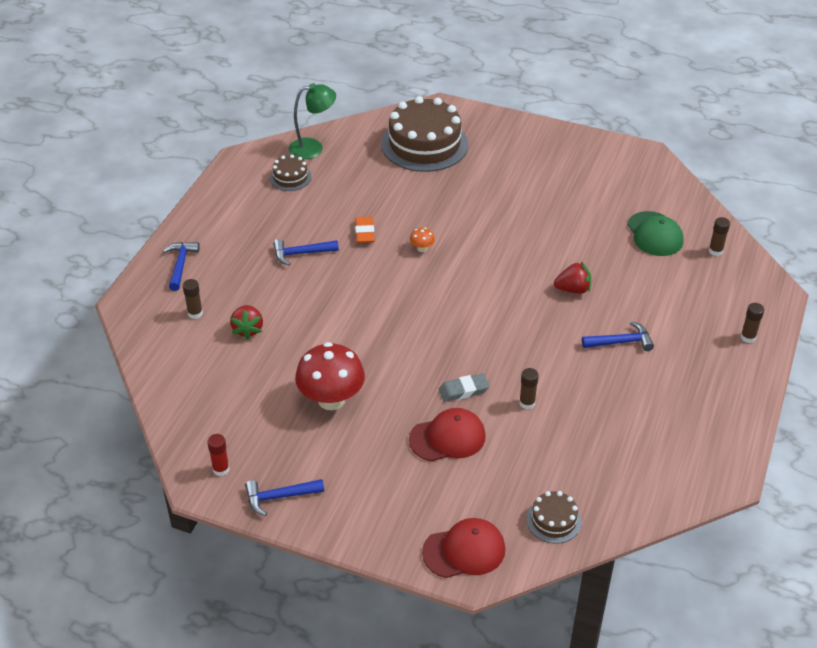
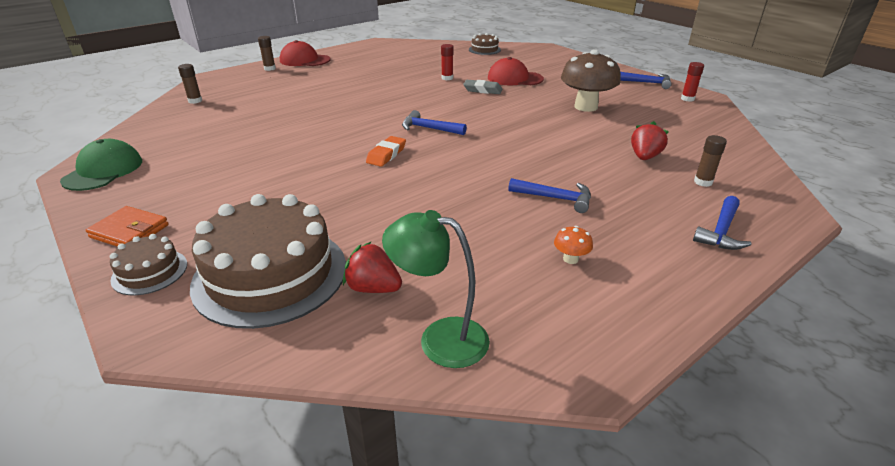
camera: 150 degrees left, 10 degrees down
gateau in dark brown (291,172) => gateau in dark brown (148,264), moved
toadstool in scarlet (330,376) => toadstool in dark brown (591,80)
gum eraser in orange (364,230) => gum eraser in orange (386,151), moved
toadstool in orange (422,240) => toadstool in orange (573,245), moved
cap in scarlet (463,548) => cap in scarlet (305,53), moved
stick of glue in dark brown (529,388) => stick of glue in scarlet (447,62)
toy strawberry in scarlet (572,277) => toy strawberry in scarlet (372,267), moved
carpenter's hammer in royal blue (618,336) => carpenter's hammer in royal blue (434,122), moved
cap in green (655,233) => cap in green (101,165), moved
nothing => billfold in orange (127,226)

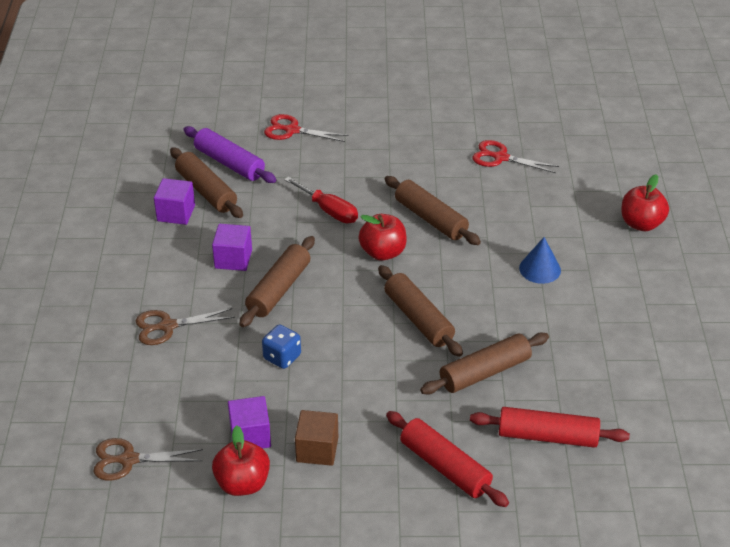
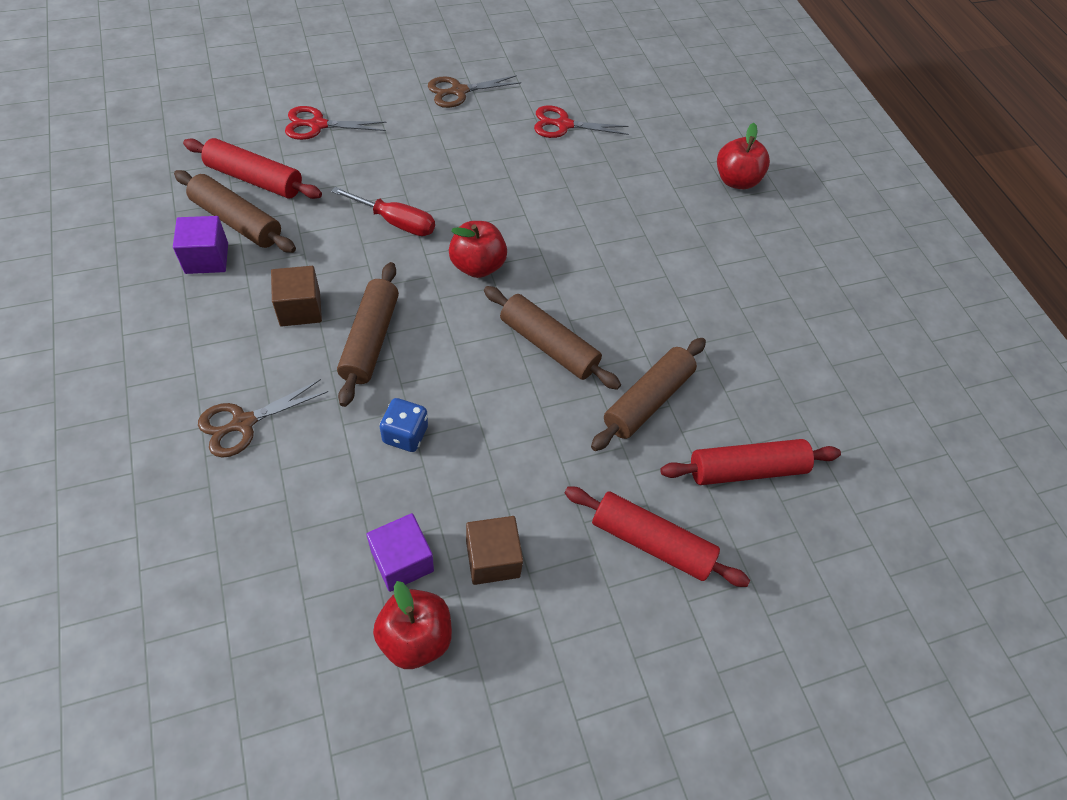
camera: 25 degrees left, 15 degrees up
scissors in dark brown (148,459) => scissors in dark brown (474,91), moved
dough roller in violet (229,154) => dough roller in scarlet (252,168)
cube in violet (232,247) => cube in dark brown (296,296)
dough roller in dark brown (433,210) => nothing
cone shape in royal blue (540,260) => nothing

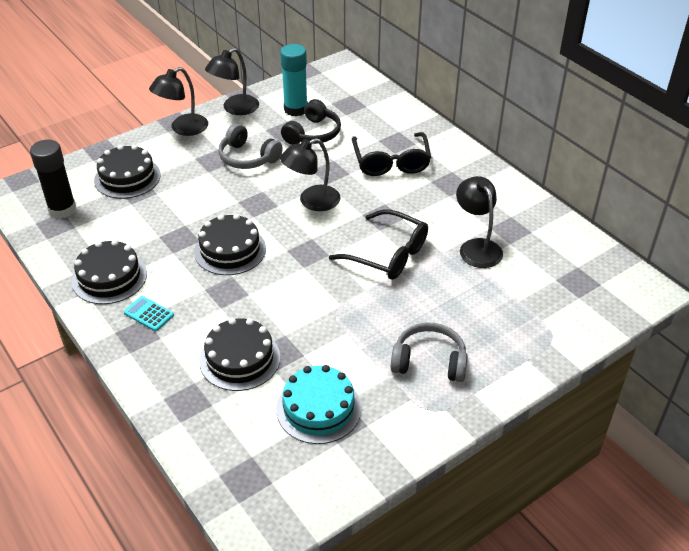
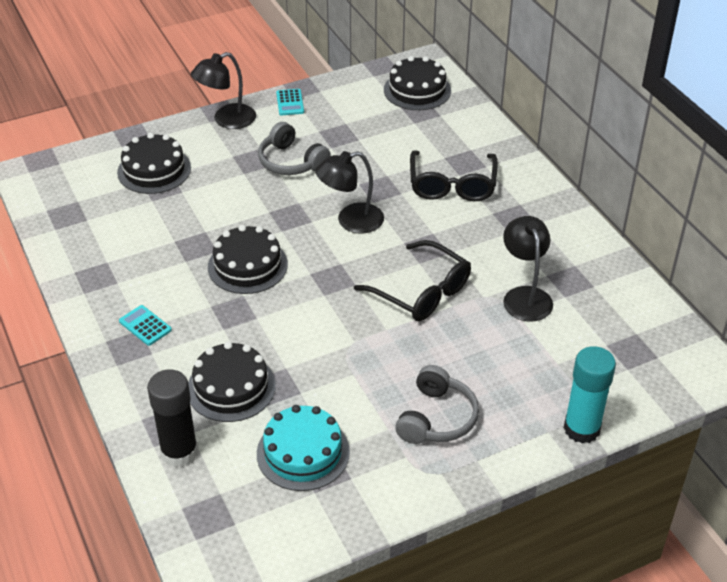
camera: 10 degrees right, 0 degrees up
stick of glue in black (53,179) => stick of glue in black (172,418), moved
gateau in black (109,272) => gateau in black (417,83), moved
lamp in black (232,81) => pocket calculator in aqua (290,102)
stick of glue in aqua (294,80) => stick of glue in aqua (590,395), moved
over-ear headphones in black (311,122) => nothing
over-ear headphones in ash-grey (429,352) => over-ear headphones in ash-grey (437,404), 90 degrees clockwise

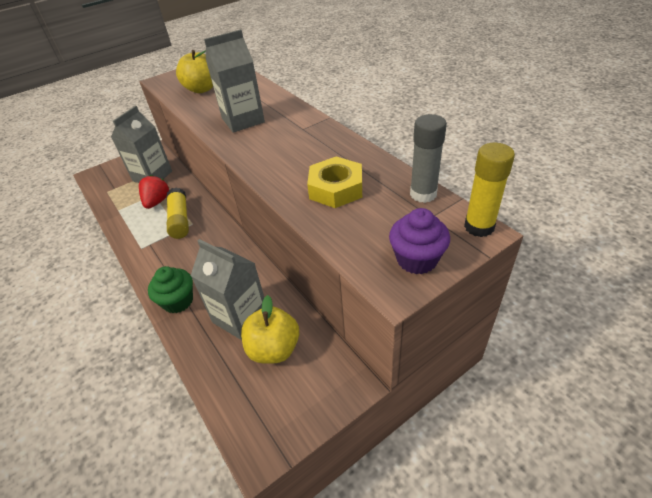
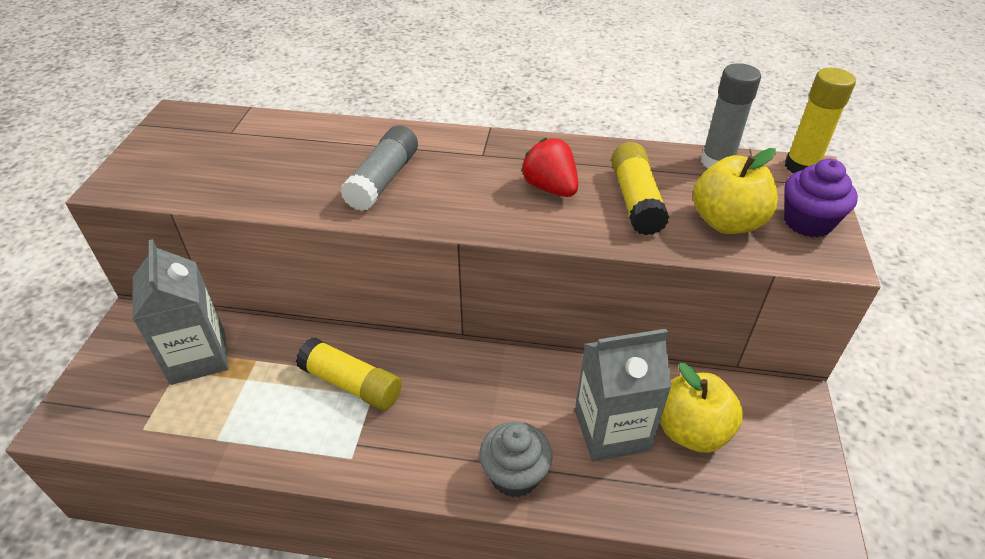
camera: 50 degrees left, 0 degrees up
toy strawberry in scarlet (154,192) => toy strawberry in scarlet (549,167), moved
cupcake in green (170,289) => cupcake in ash-grey (516,459)
apple in golden (194,71) => apple in golden (735,191), moved
milk carton in ash-grey (234,81) => stick of glue in ash-grey (379,168)
nut in golden (334,182) => stick of glue in golden (640,188)

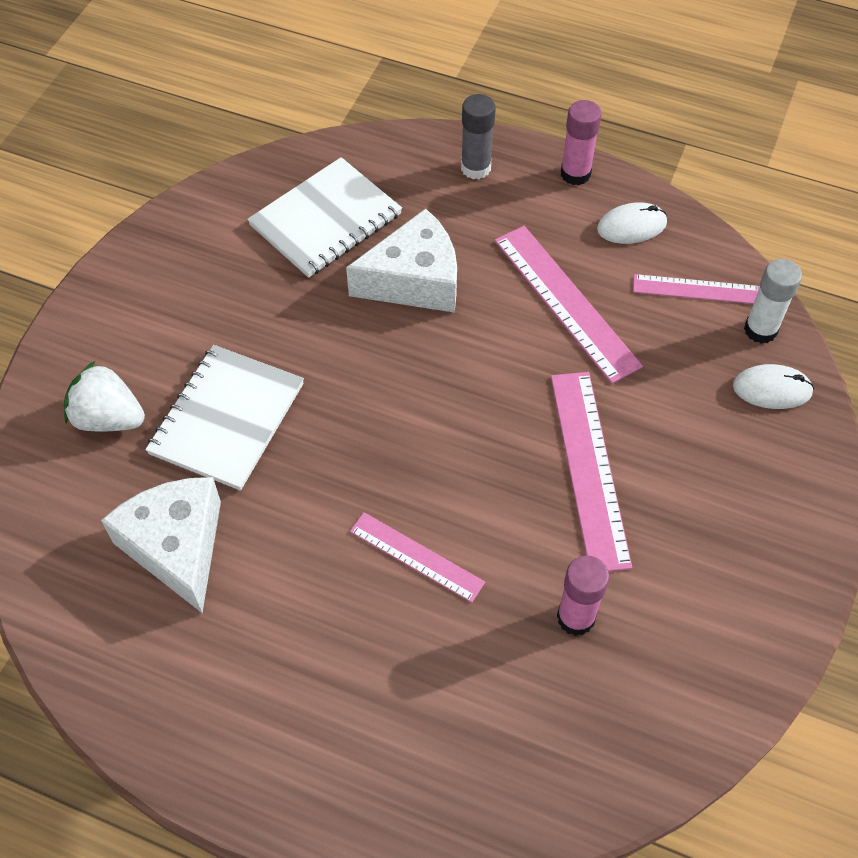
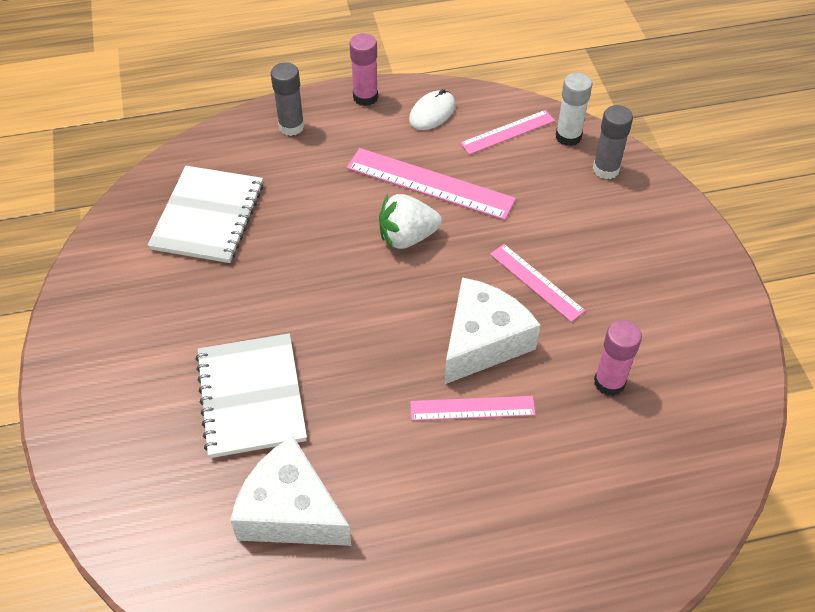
camera: 35 degrees left, 5 degrees down
toy strawberry in pure white (104,396) => toy strawberry in pure white (410,221), moved
cheese wedge in pure white (401,260) => cheese wedge in pure white (492,330), moved
straightedge in pink (591,471) => straightedge in pink (537,283), x0.61
PC mouse in pure white (773,386) => stick of glue in ash-grey (613,142)

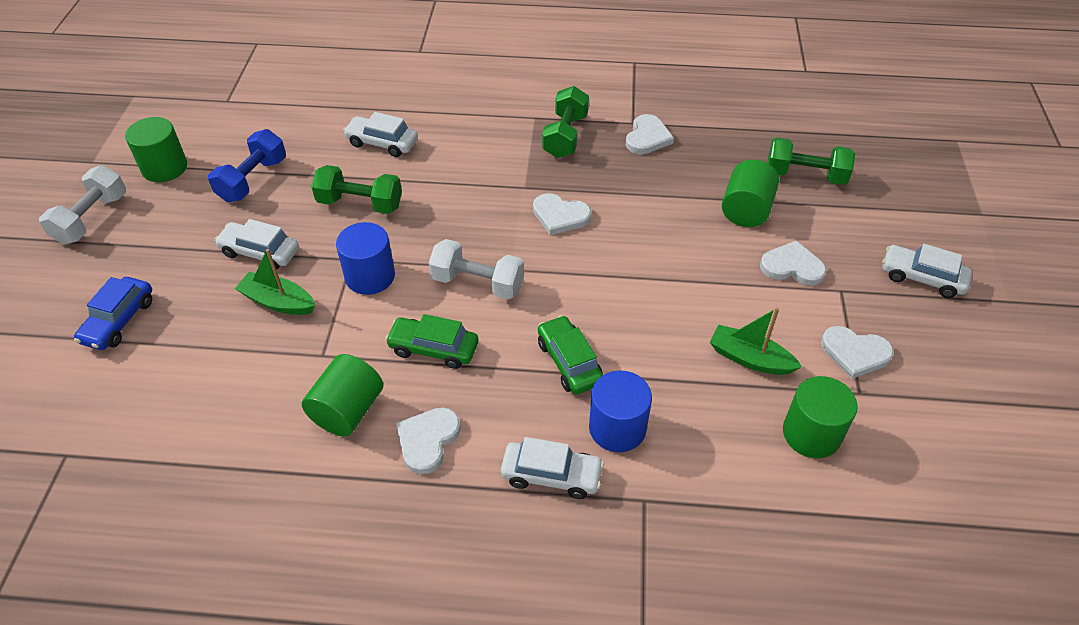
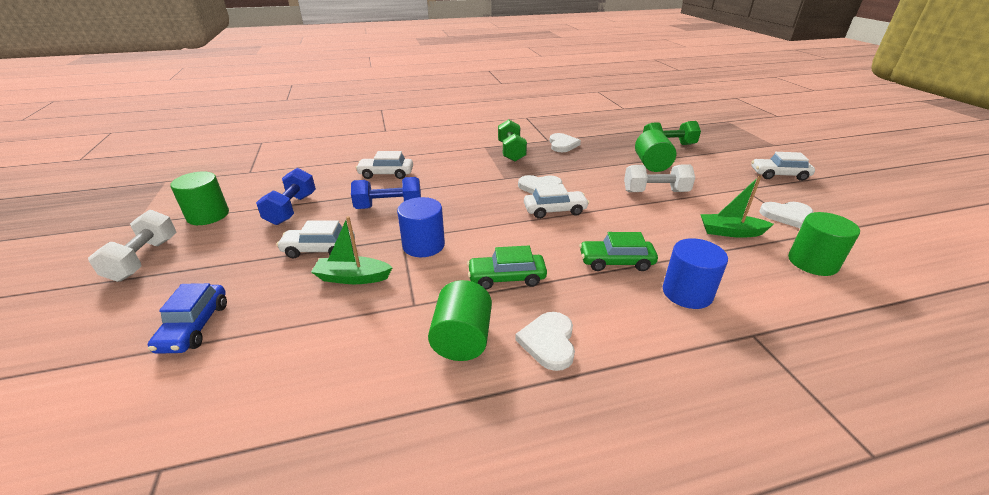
camera: 20 degrees left, 15 degrees down
hand weight in green (356,189) => hand weight in royal blue (386,193)
hand weight in pure white (476,269) => hand weight in pure white (659,178), moved
toy car in pure white (552,468) => toy car in pure white (556,201), moved
toy car in green (570,354) => toy car in green (618,251), 45 degrees counterclockwise
heart in pure white (793,263) => nothing

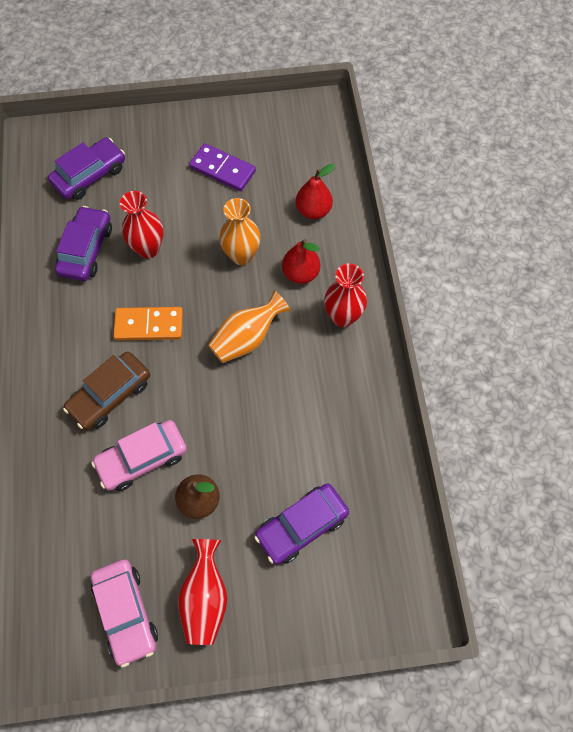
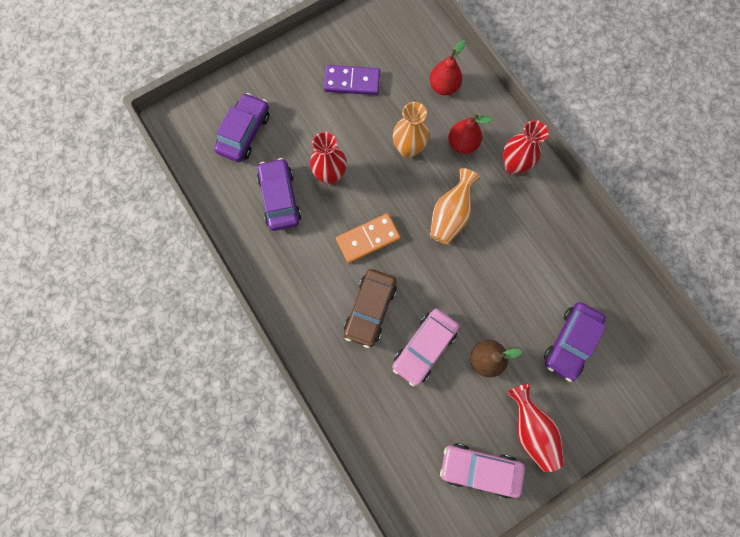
camera: 25 degrees left, 10 degrees up
toy car in pink (124,613) => toy car in pink (482,471), 150 degrees clockwise

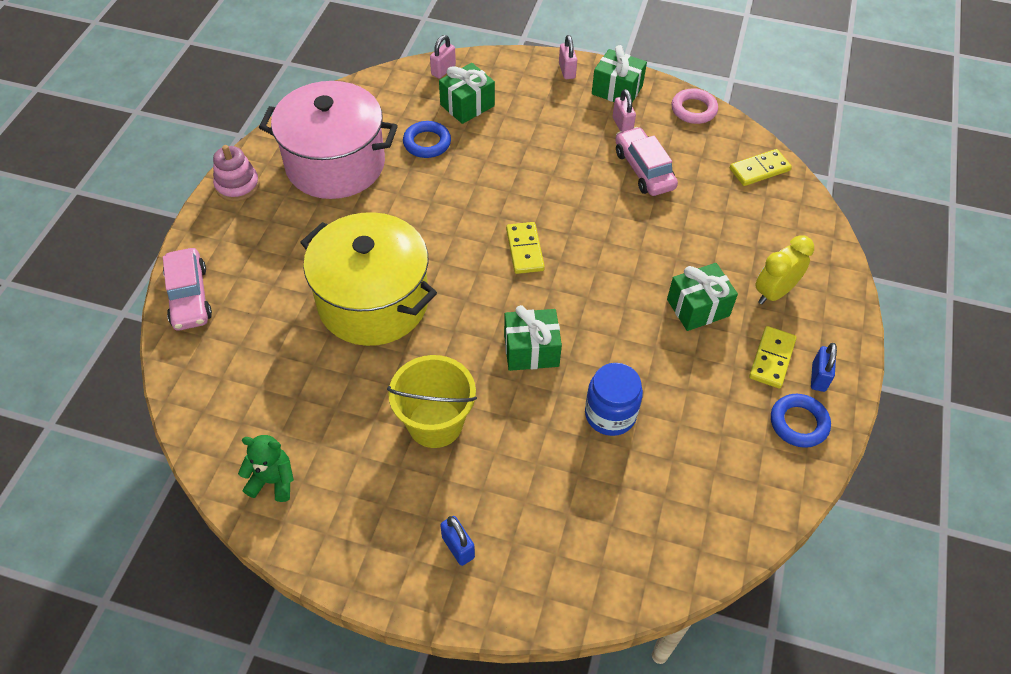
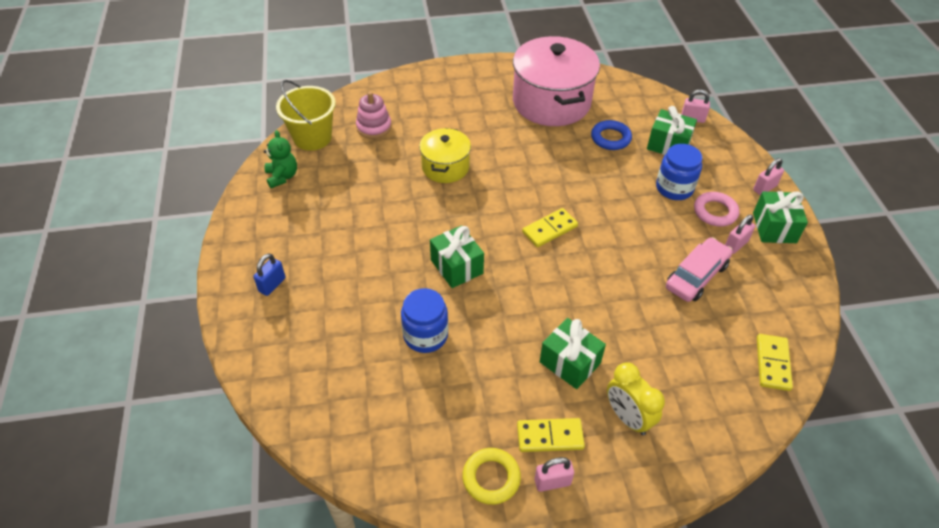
camera: 65 degrees right, 5 degrees down
toy car in pink (187,289) => nothing
stacking toy in pink (236,173) => stacking toy in pink (374,115), moved
stockpot in golden (368,279) => stockpot in golden (445,155), x0.56
pail in golden (432,401) => pail in golden (306,115), moved
ring in pink (695,106) => ring in pink (716,209), moved
domino tile in golden (761,167) => domino tile in golden (775,362), 60 degrees clockwise
clock in golden (784,269) => clock in golden (636,399), 150 degrees counterclockwise
ring in royal blue (801,421) => ring in golden (491,476)
padlock in royal blue (824,367) => padlock in pink (554,474)
nothing => jar in royal blue (679,172)

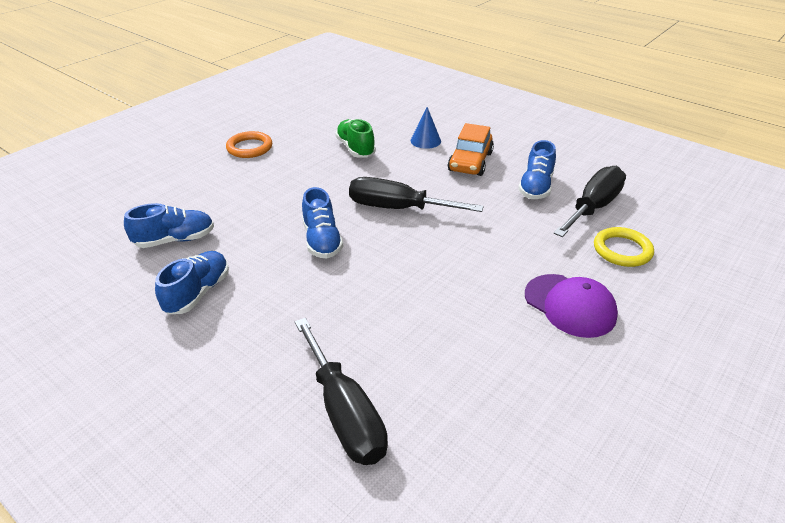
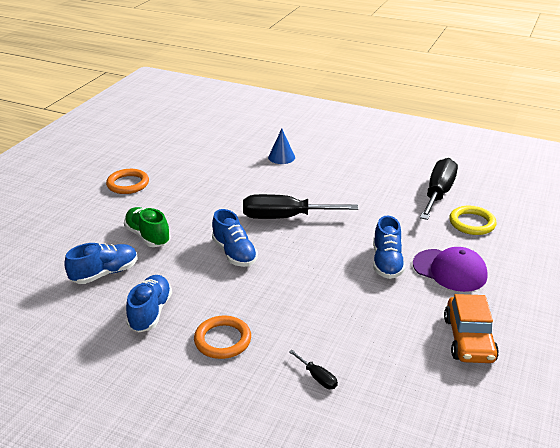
camera: 15 degrees left, 5 degrees down
hand screwdriver in black (341,391) => hand screwdriver in black (313,369), x0.42
shoe in green (355,138) => shoe in green (147,227), moved
toy car in orange (471,149) => toy car in orange (471,328), moved
shoe in royal blue (537,169) => shoe in royal blue (389,247), moved
nothing => ring in orange (222,337)

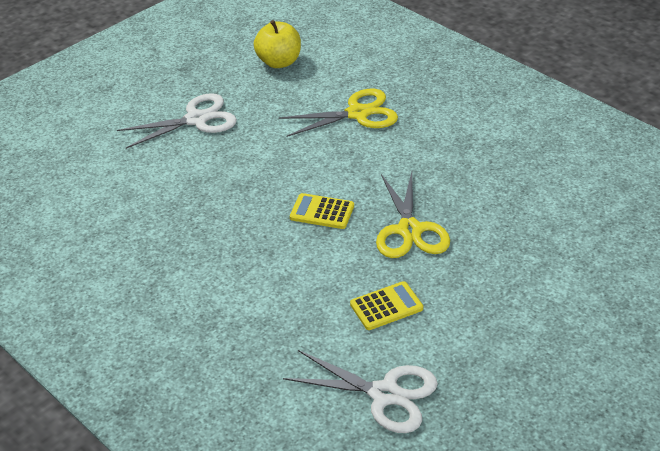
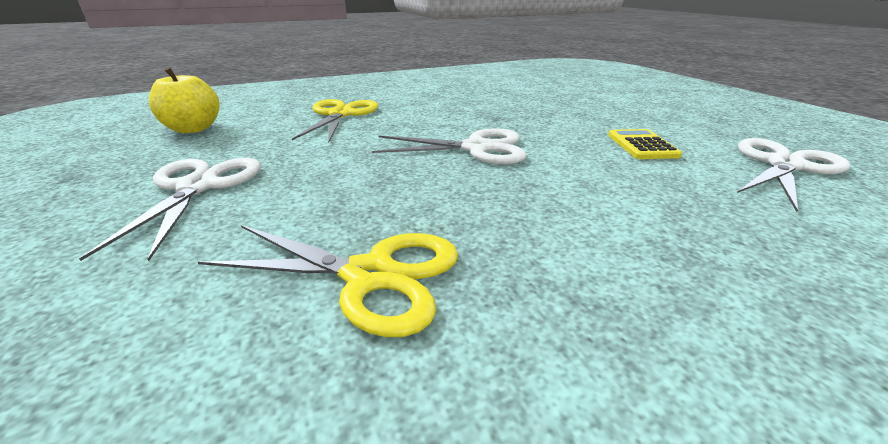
camera: 70 degrees left, 10 degrees down
pocket calculator in golden (322,211) => scissors in pure white (449,146)
scissors in golden (413,215) => scissors in golden (328,281), moved

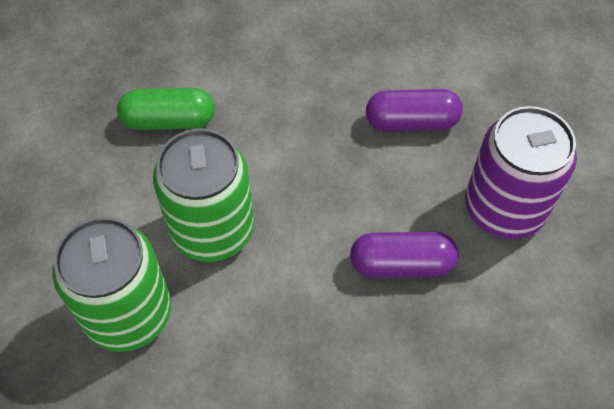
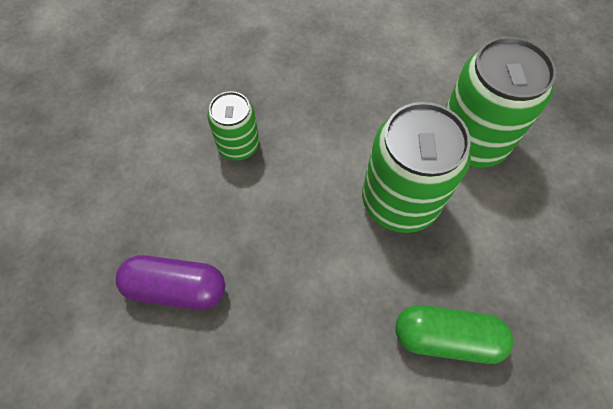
camera: 170 degrees left, 5 degrees up
pill shape in violet (404,255) => tin in green (233,126)
tin in violet (521,172) => nothing

